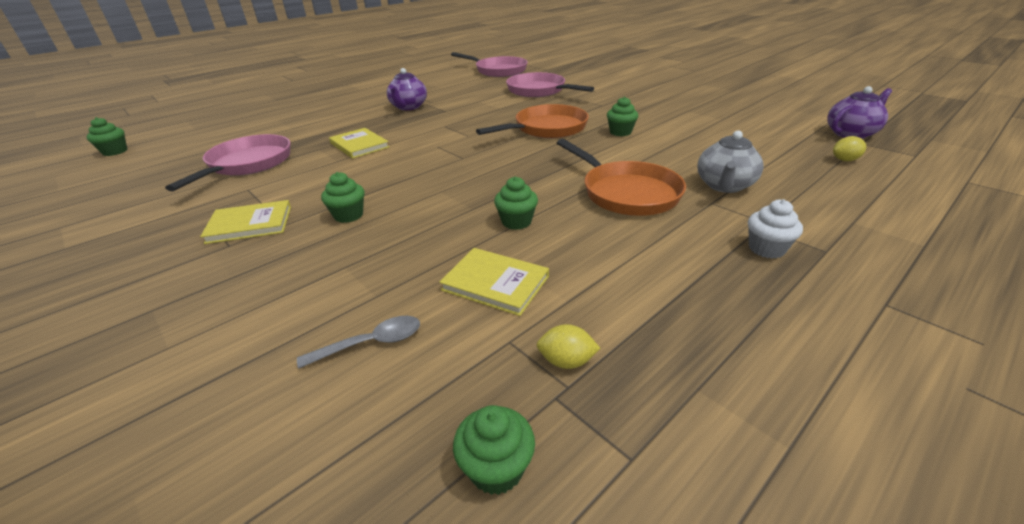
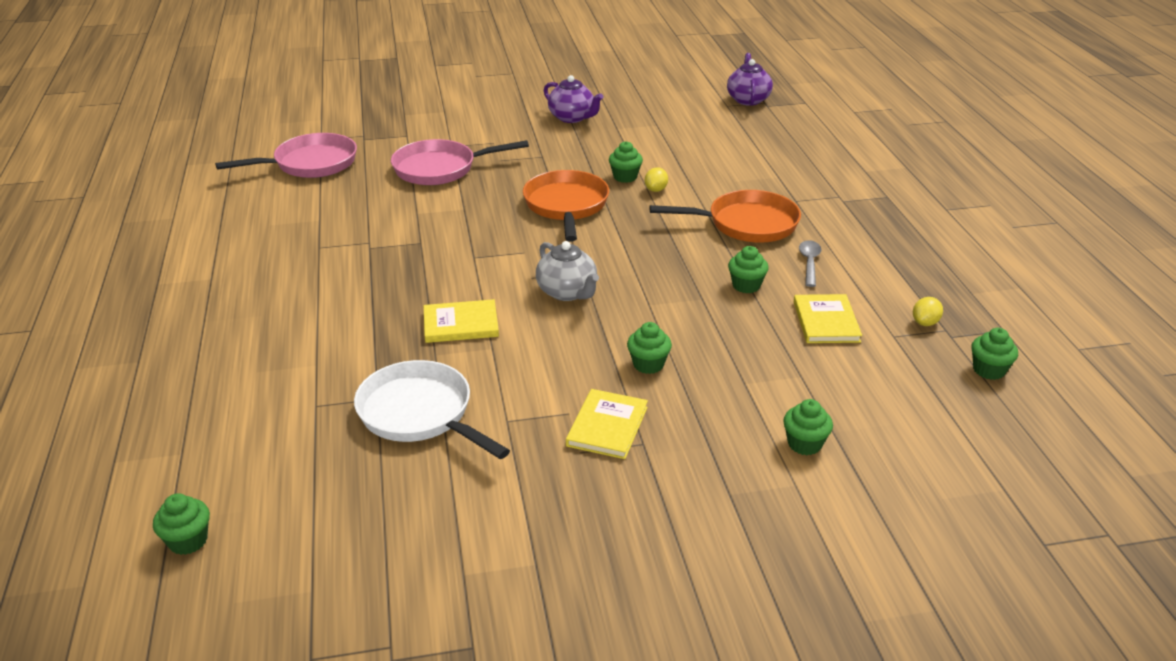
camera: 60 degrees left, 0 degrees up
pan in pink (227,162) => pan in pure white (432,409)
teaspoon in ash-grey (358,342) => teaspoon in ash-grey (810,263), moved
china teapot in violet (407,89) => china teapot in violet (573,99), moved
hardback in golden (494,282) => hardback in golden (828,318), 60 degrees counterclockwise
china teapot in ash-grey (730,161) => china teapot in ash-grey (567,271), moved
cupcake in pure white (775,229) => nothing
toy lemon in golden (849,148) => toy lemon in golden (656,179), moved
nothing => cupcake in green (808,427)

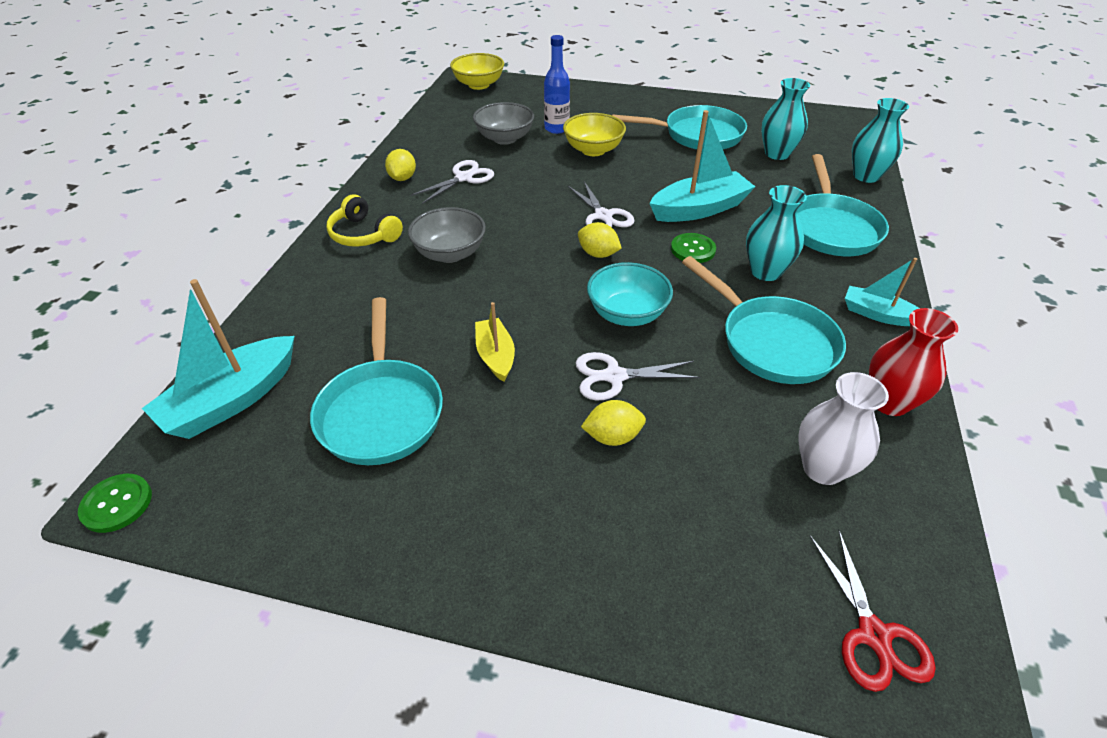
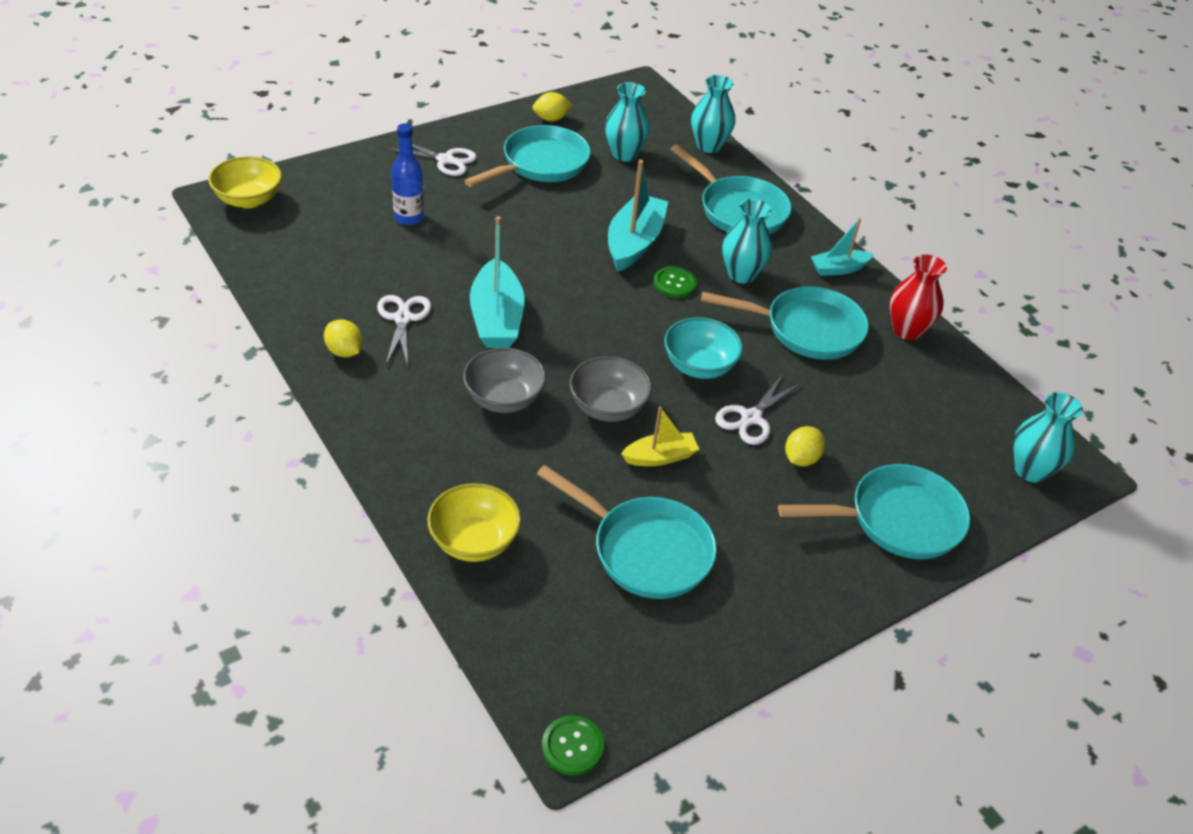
camera: 50 degrees left, 0 degrees up
boat in aqua (218,359) => boat in aqua (497,282), moved
over-ear headphones in golden (364,220) => nothing
deep dish in ash-grey (503,123) => deep dish in ash-grey (611,389), moved
boat in golden (495,342) => boat in golden (660,436), 135 degrees clockwise
deep dish in golden (594,134) => deep dish in golden (474,522), moved
scissors in pure white (601,204) => scissors in pure white (432,157), moved
toy lemon in golden (600,240) => toy lemon in golden (552,106), moved
vase in pure white (843,428) => nothing
scissors in scarlet (872,611) => vase in aqua (1048,437)
nothing => pan in aqua (874,511)

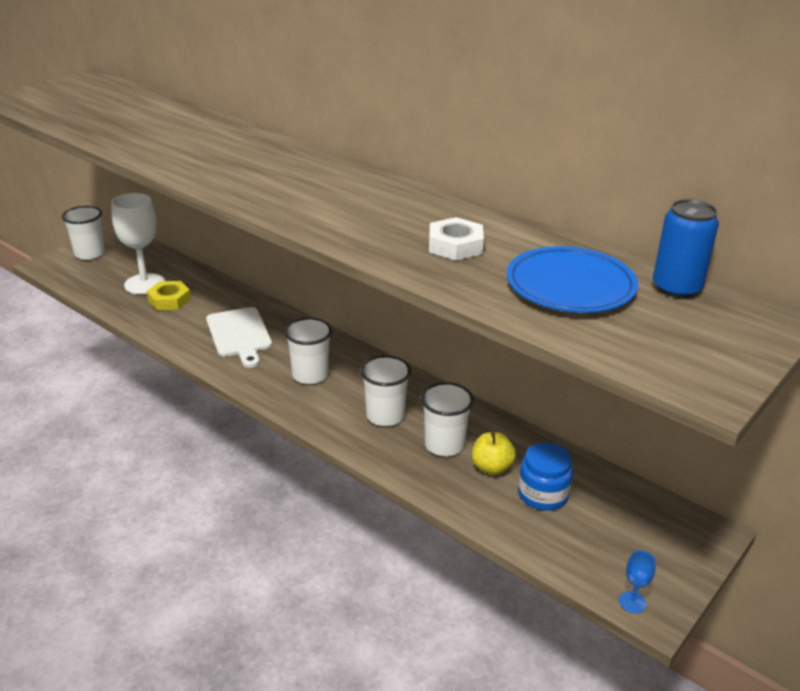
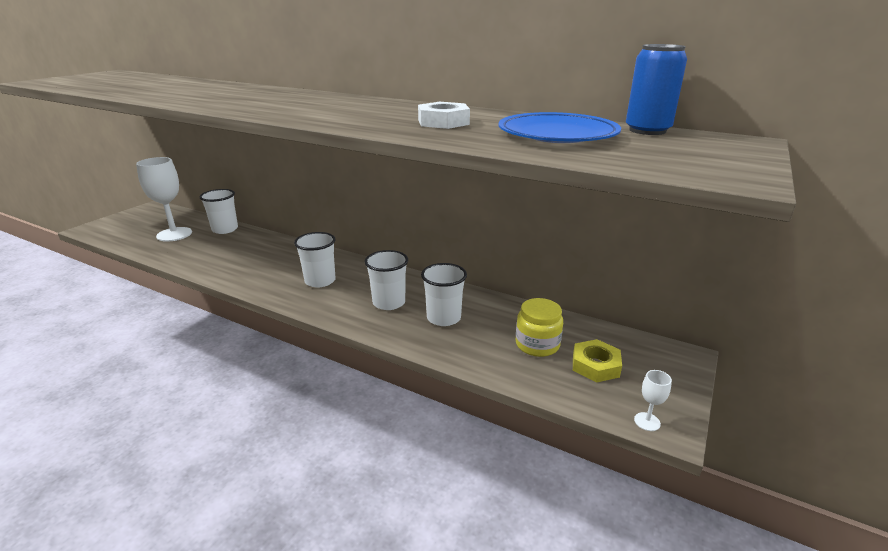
camera: 10 degrees left, 5 degrees down
cup in pure white (83,233) => cup in pure white (219,211), moved
nut in golden (169,295) => nut in golden (597,361), moved
bread board in pure white (239,337) => nothing
apple in golden (494,453) => nothing
jar in royal blue (545,476) => jar in golden (539,327)
chalice in royal blue (637,581) => chalice in pure white (653,400)

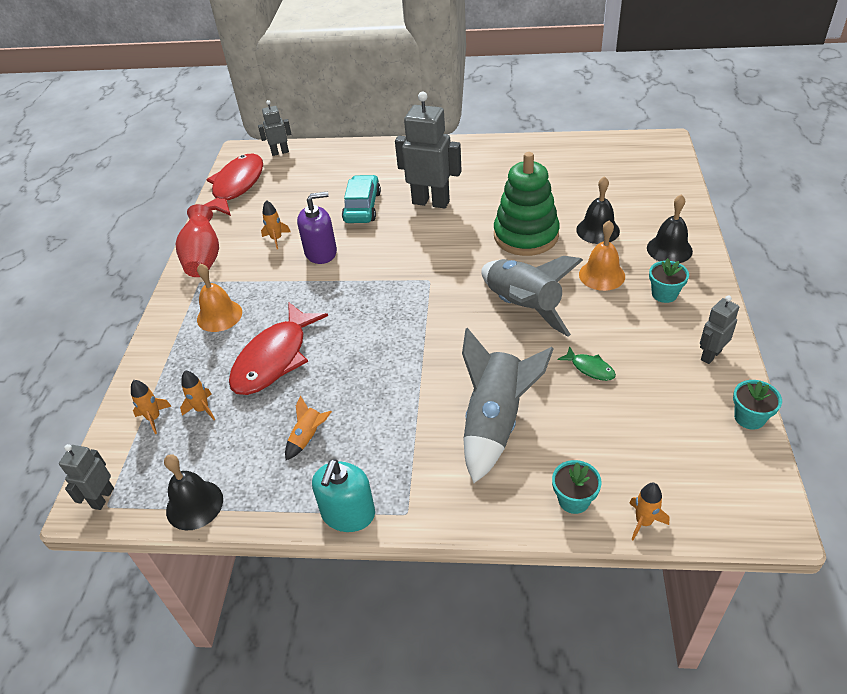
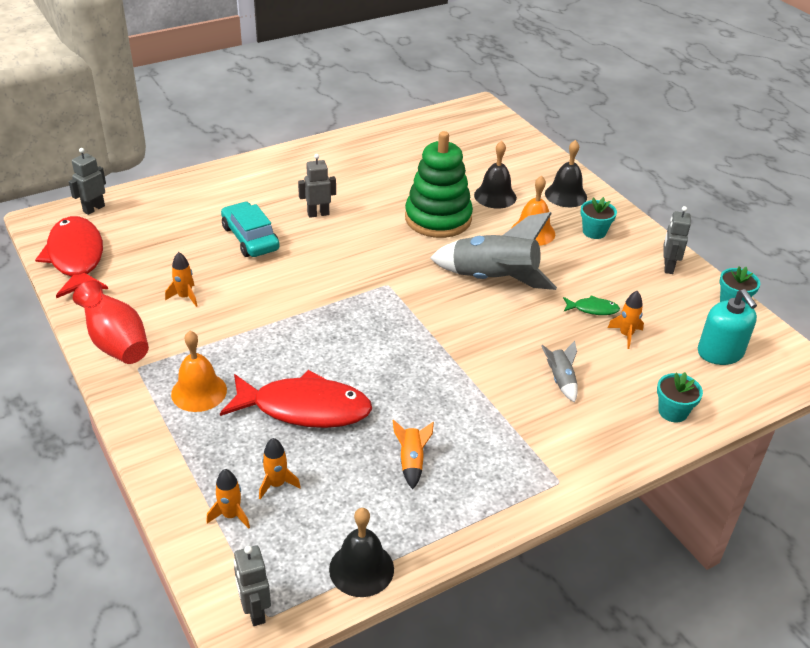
camera: 40 degrees left, 5 degrees down
fish figure in scarlet (278,348) => fish figure in scarlet (296,399), 75 degrees counterclockwise
pump bottle in violet (317,228) => nothing
pump bottle in aqua (343,495) => pump bottle in aqua (727,327), moved
robot figure in ash-grey (428,150) => robot figure in ash-grey (317,186), x0.53
toy rocket in ash-grey (508,405) => toy rocket in ash-grey (559,371), x0.44
toy rocket in orange (649,512) => toy rocket in orange (626,320), moved

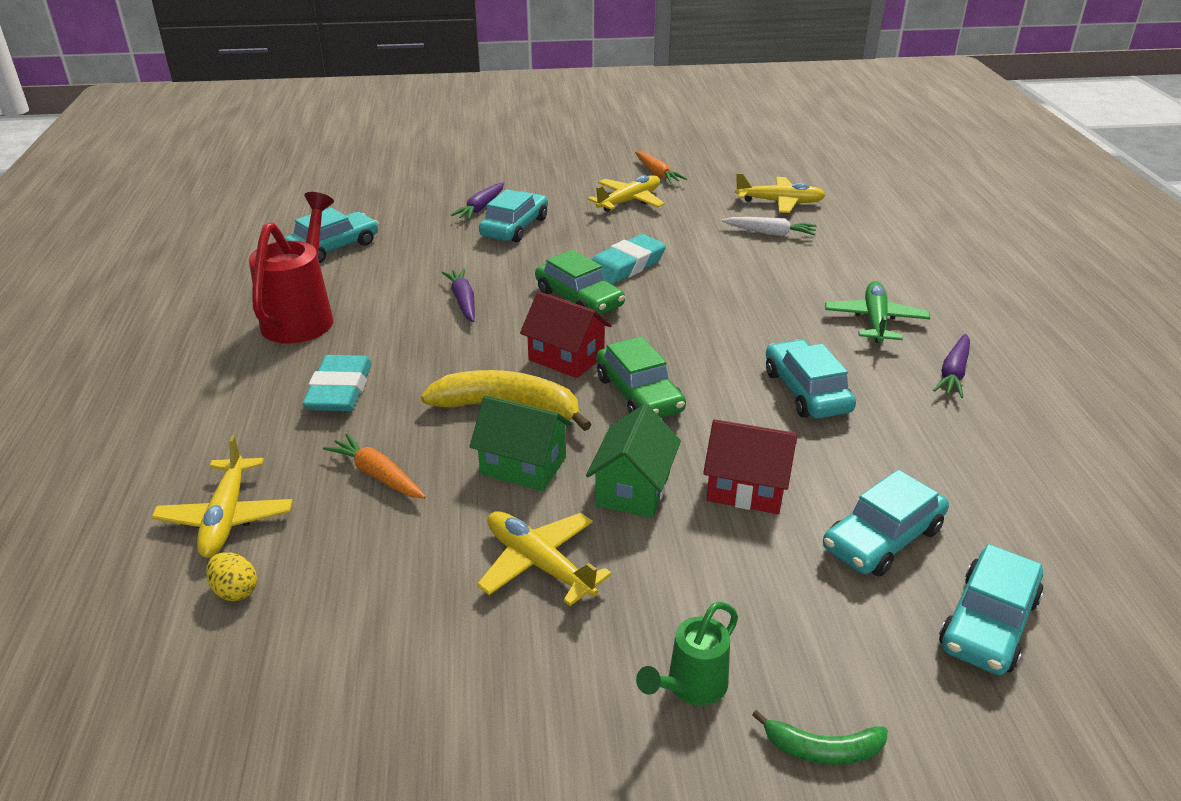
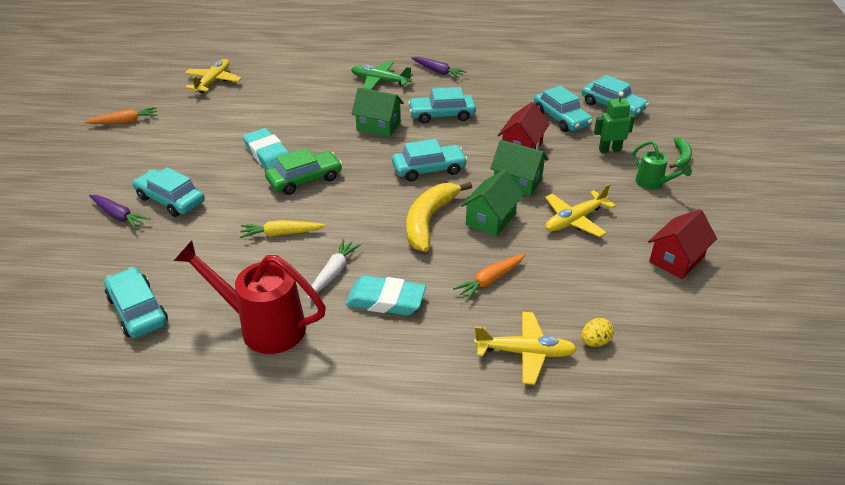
camera: 80 degrees left, 5 degrees up
toy carrot in violet (458,295) => toy carrot in golden (283,229)
toy house in scarlet (566,335) => toy house in scarlet (682,244), moved
aeroplane in golden (626,193) => nothing
toy car in green (641,377) => toy car in aqua (430,160)
toy carrot in pure white (769,226) => toy carrot in pure white (334,269), moved
nothing => toy house in green (378,112)
nothing => robot figure in green (614,122)

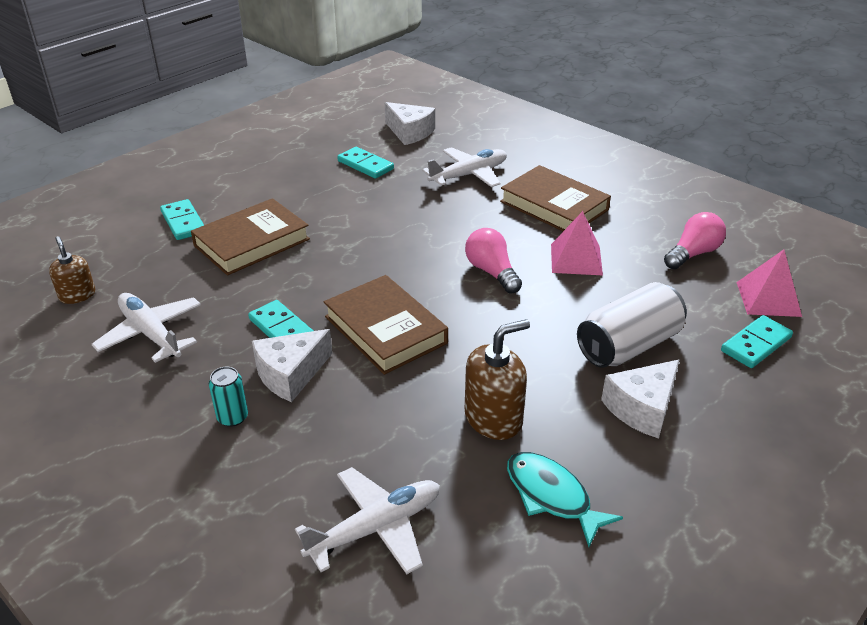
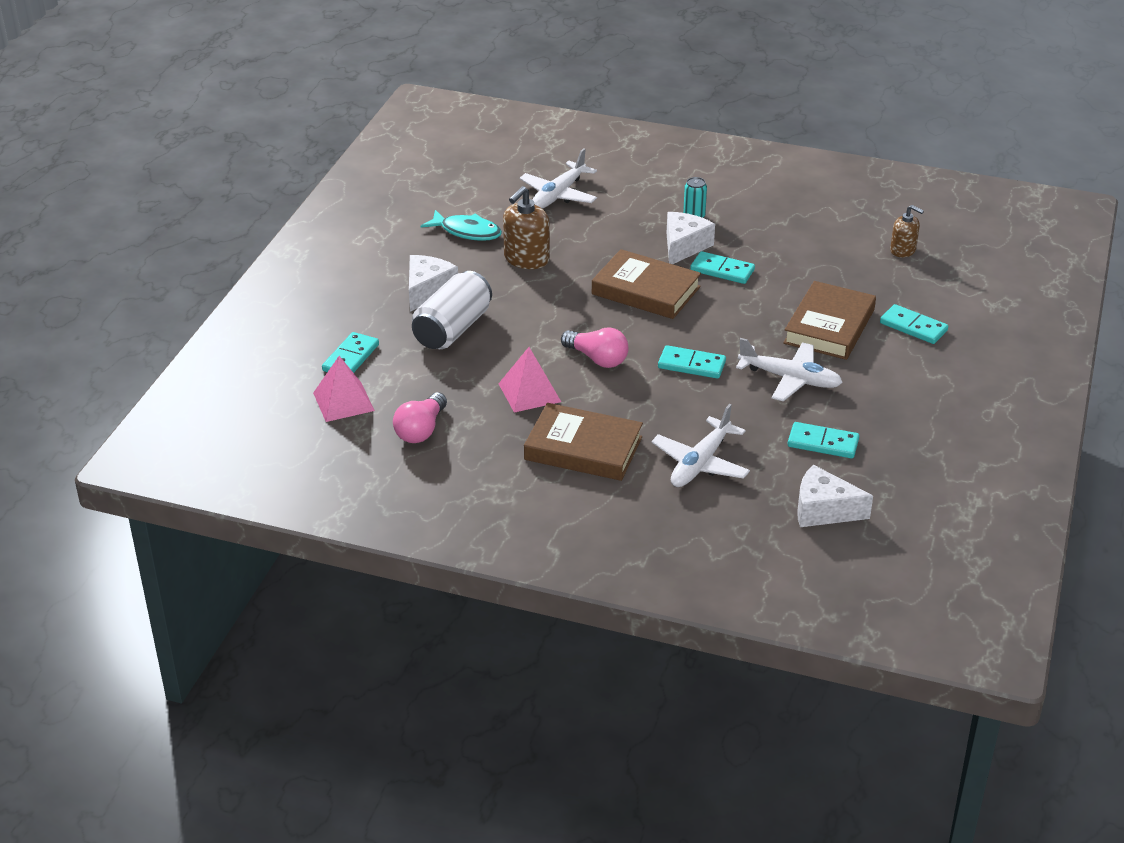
camera: 155 degrees right, 0 degrees up
aeroplane in pure white (146,328) => aeroplane in pure white (789,370), moved
nothing => domino tile in aqua (692,362)

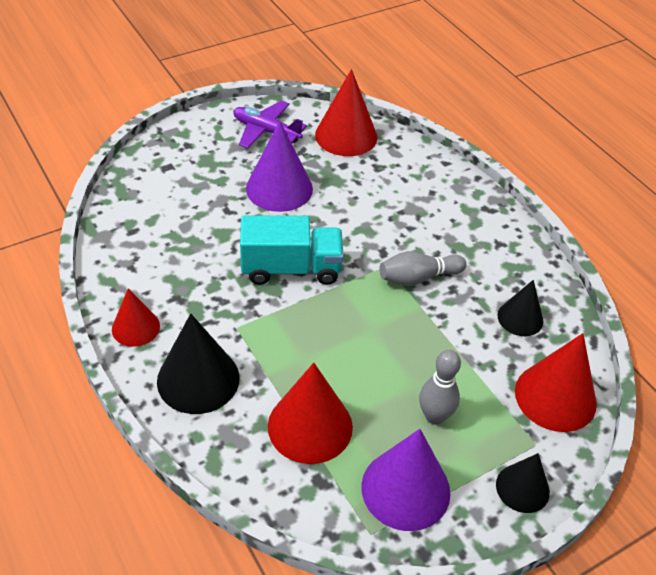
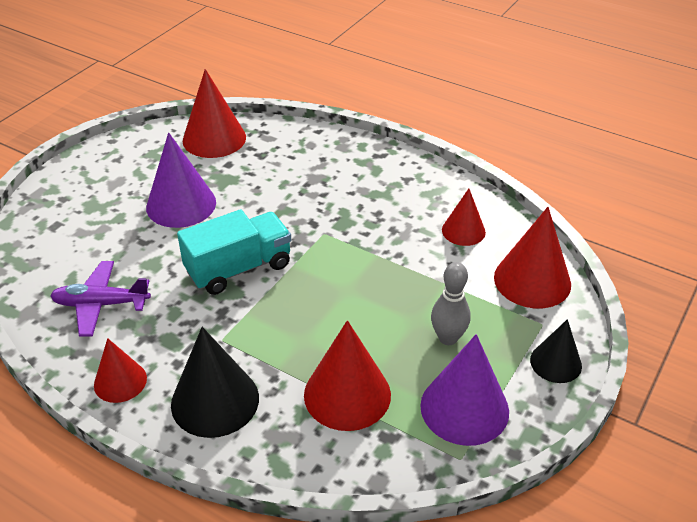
camera: 25 degrees left, 5 degrees down
aeroplane in violet (270,124) => aeroplane in violet (100,298), moved
tenpin in ash-grey (423,268) => nothing
cone shape in black (520,308) => cone shape in scarlet (464,217)

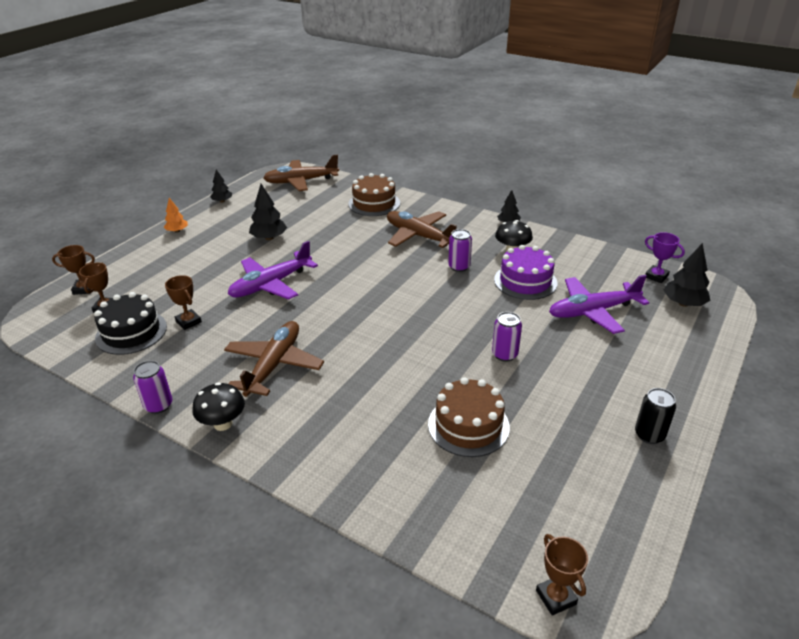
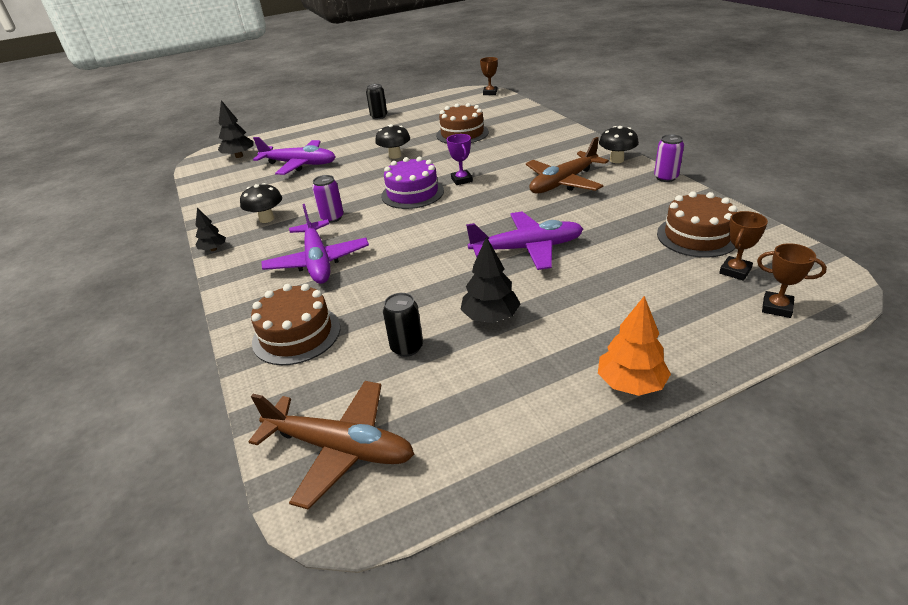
camera: 145 degrees left, 0 degrees up
gateau in black (130,323) => gateau in dark brown (697,224)
toy tree in orange (176,215) => toy tree in orange (634,346), x1.58
award cup in dark brown (183,302) => nothing
toy tree in black (221,186) => nothing
aeroplane in dark brown (422,229) => aeroplane in violet (315,244)
tin in violet (507,337) => toadstool in black (392,141)
gateau in violet (525,272) => gateau in violet (412,183), moved
award cup in violet (665,257) => award cup in violet (460,159), moved
nothing => tin in black (403,325)

